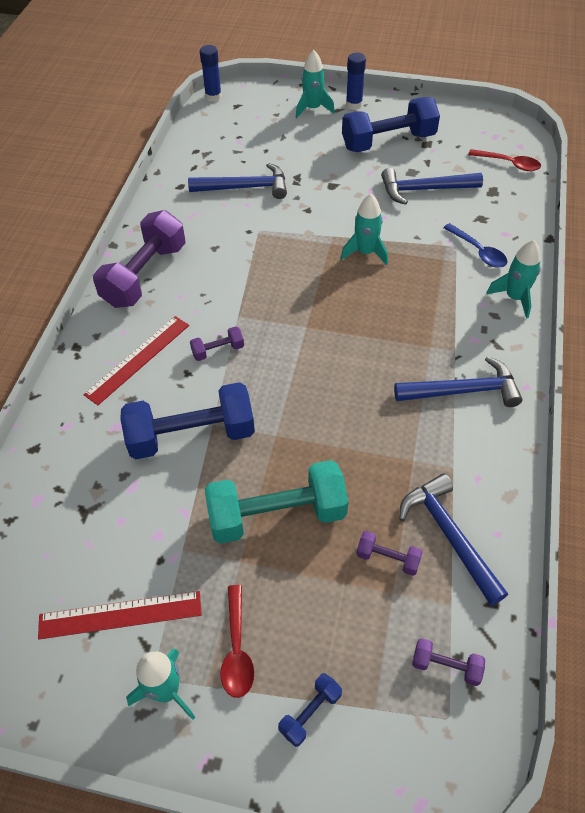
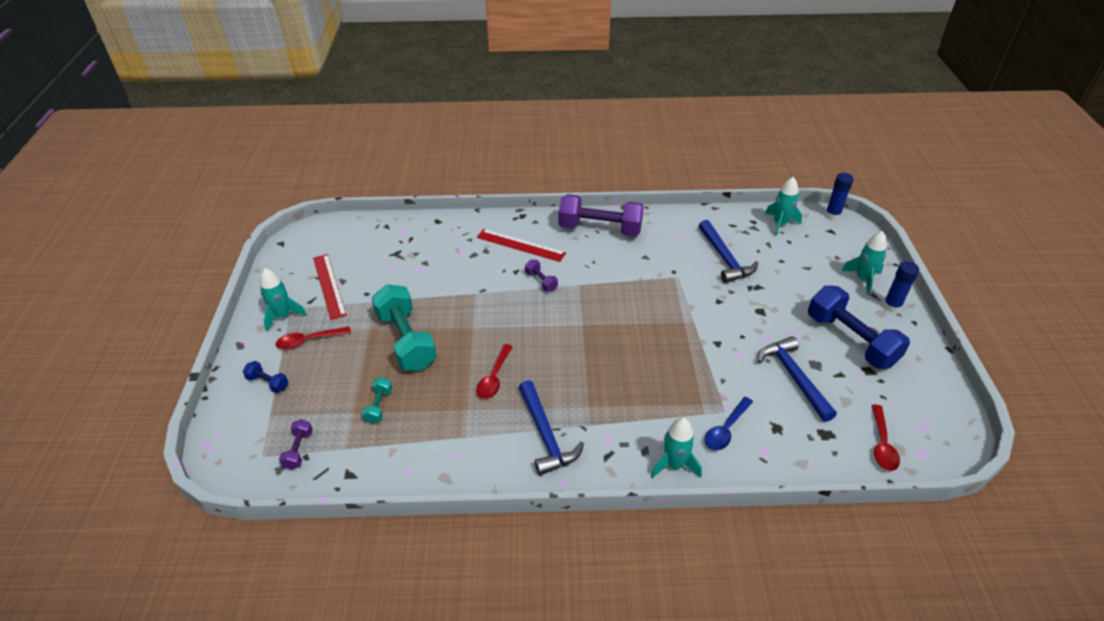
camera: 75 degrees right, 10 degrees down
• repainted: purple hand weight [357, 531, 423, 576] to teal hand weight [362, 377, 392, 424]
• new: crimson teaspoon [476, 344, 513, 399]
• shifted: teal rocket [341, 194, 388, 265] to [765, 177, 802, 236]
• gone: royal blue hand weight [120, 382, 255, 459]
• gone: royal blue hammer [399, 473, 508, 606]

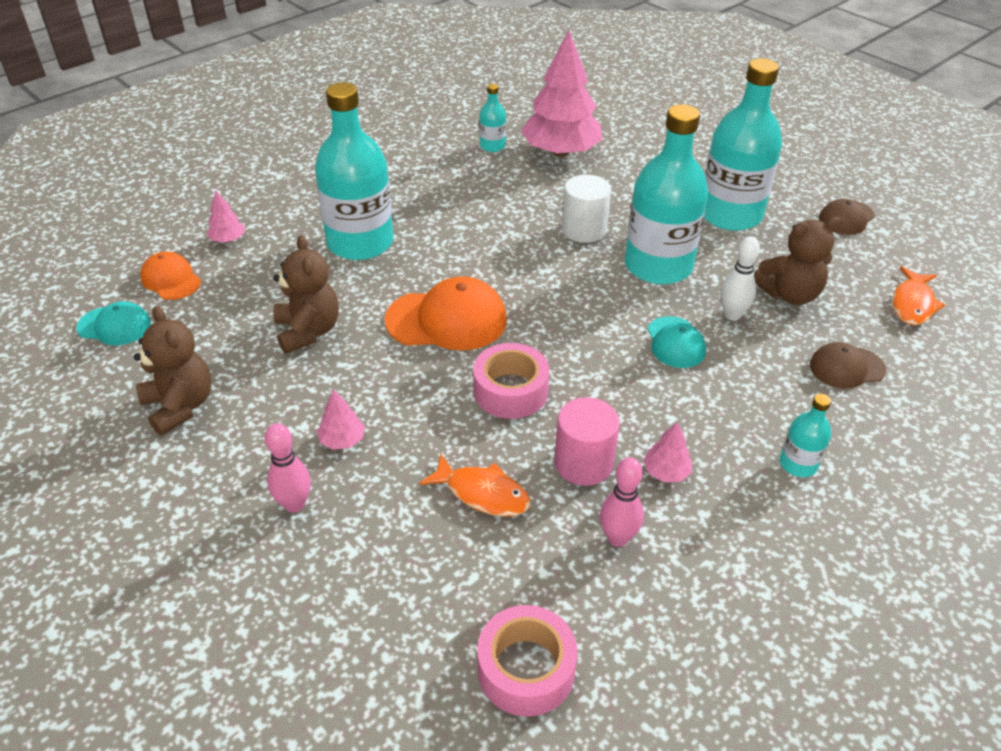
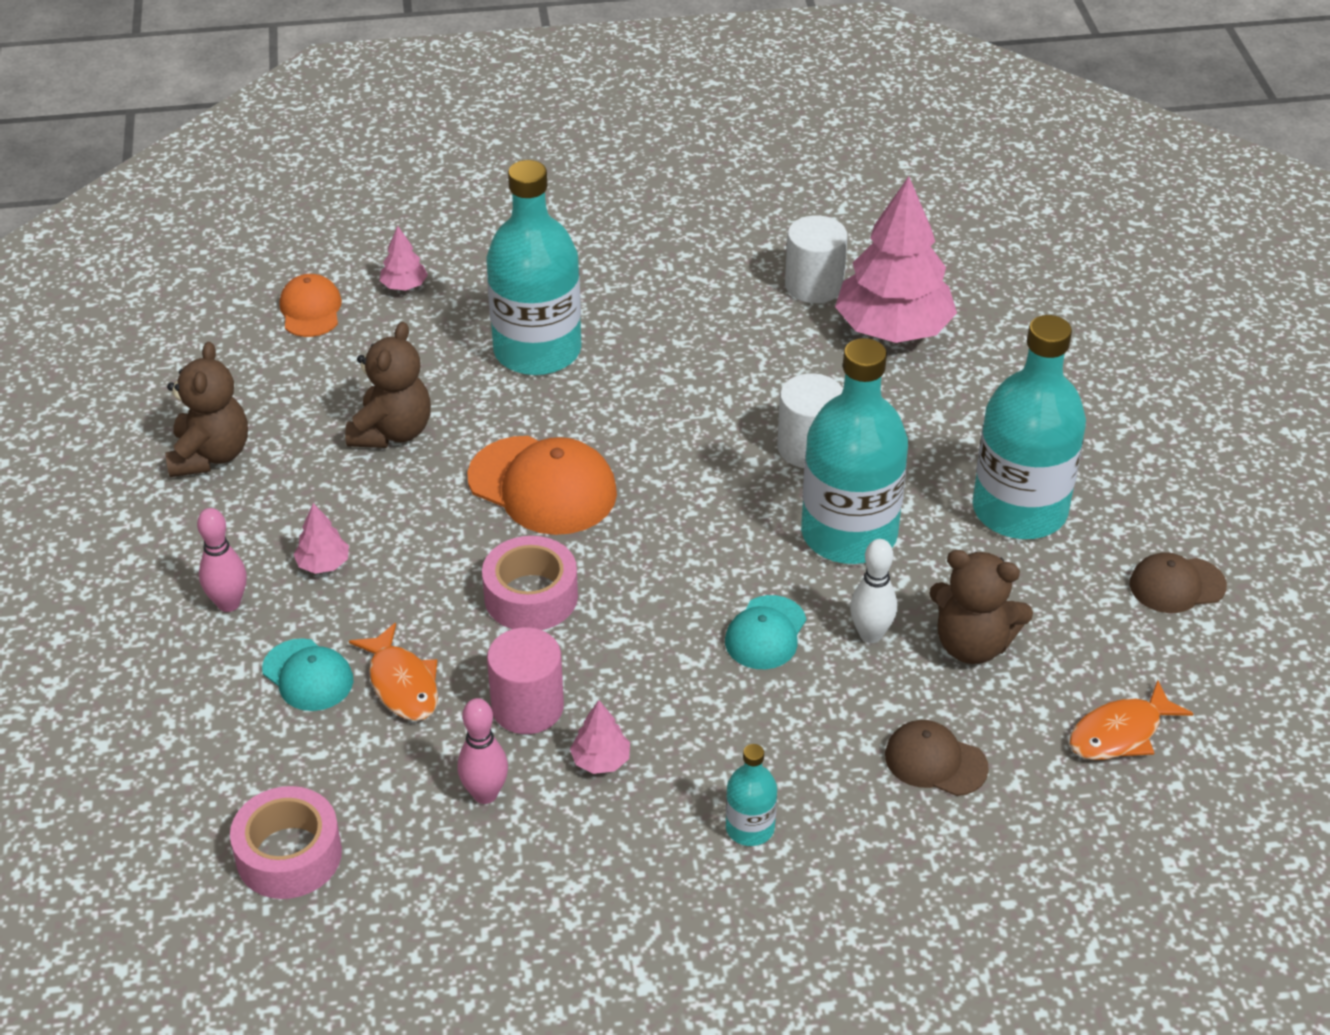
camera: 35 degrees right, 0 degrees up
• shifted: teal cap [76, 301, 151, 345] to [262, 638, 353, 711]
• swapped: teal flask [479, 84, 506, 152] to white solid cylinder [785, 215, 848, 303]

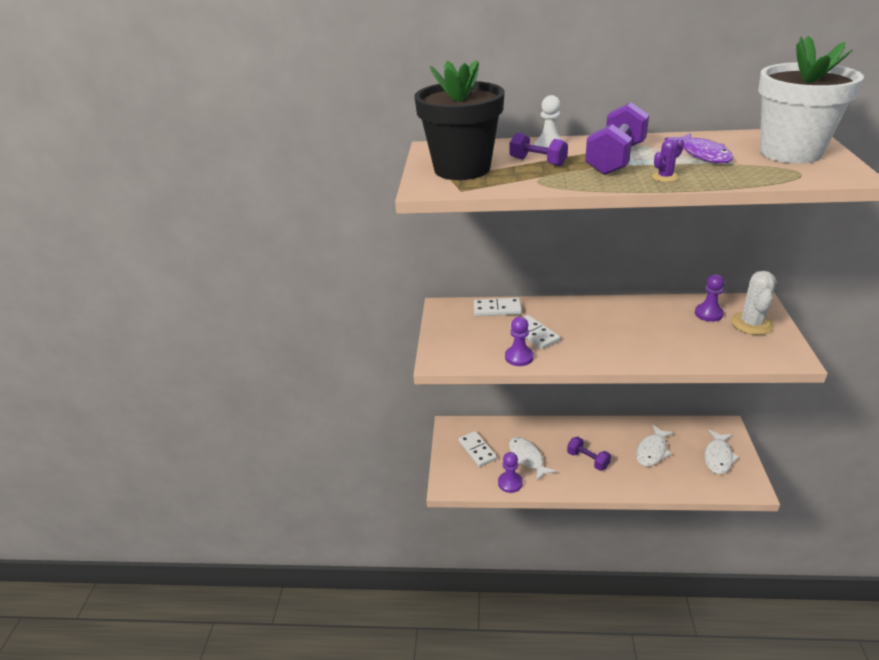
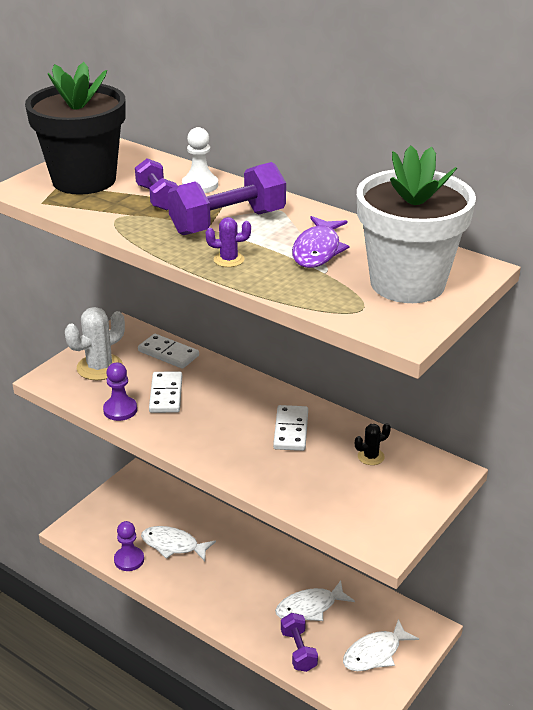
camera: 30 degrees right, 0 degrees up
• shifted: white prickly plant [731, 271, 776, 335] to [65, 307, 125, 380]
• rotated: white toy fish [509, 437, 556, 481] = [141, 526, 216, 561] 75 degrees counterclockwise
• shifted: white domino tile [458, 431, 497, 467] to [273, 405, 308, 451]
• shifted: purple hand weight [567, 437, 611, 471] to [281, 613, 318, 672]
• swapped: purple game pawn [695, 274, 724, 322] to ebony prickly plant [355, 423, 391, 465]

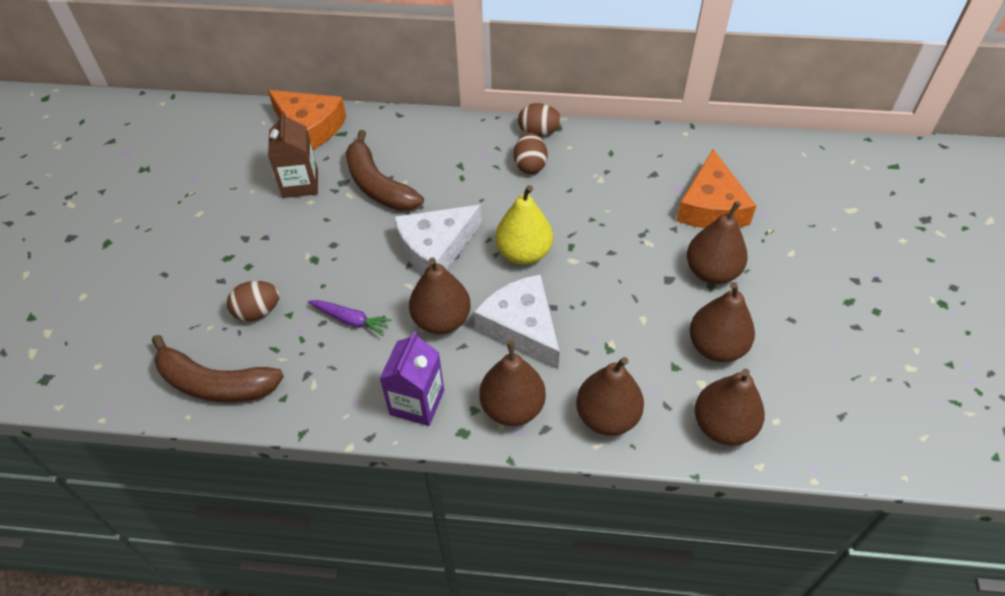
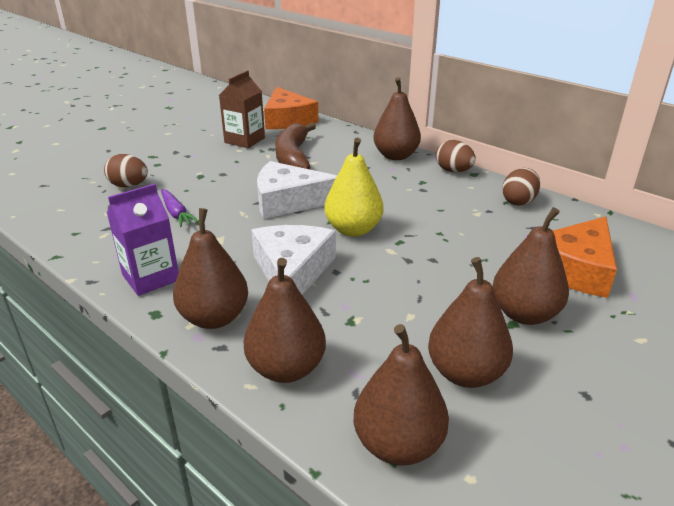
camera: 35 degrees right, 20 degrees down
• shifted: russet pear [409, 257, 471, 334] to [373, 77, 421, 160]
• shifted: russet egg shape [514, 132, 548, 174] to [502, 168, 540, 206]
• gone: russet banana [152, 335, 284, 403]

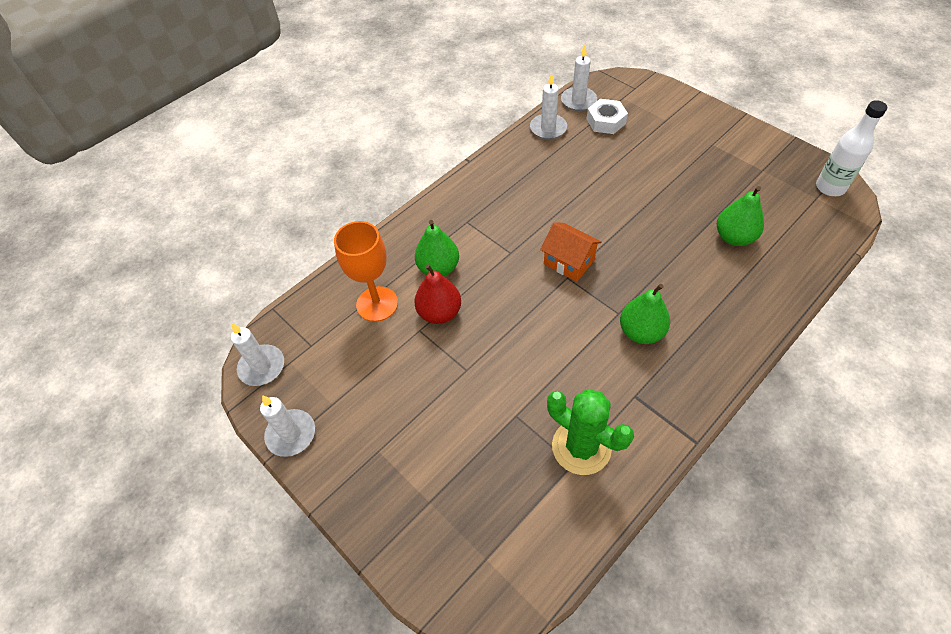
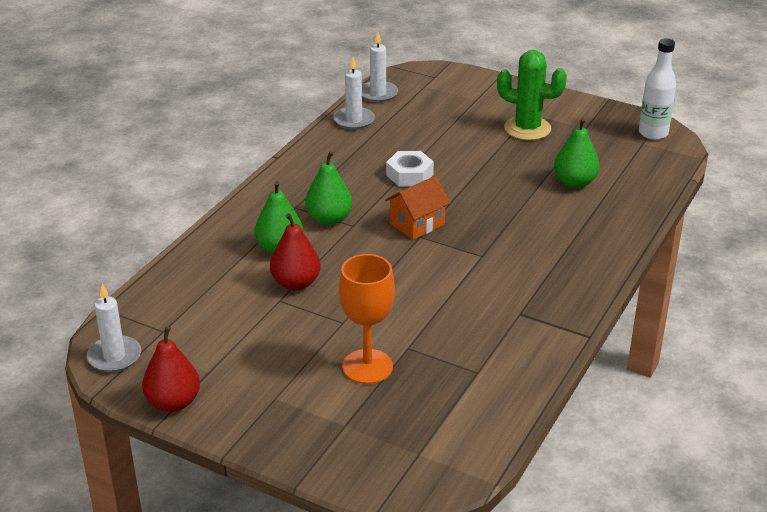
camera: 20 degrees left, 20 degrees down
• swapped: white candle [260, 395, 315, 457] to crimson pear [142, 326, 200, 412]
• shifted: leaf-green pear [620, 284, 670, 344] to [305, 151, 352, 225]
• shifted: bright orange goblet [334, 221, 398, 322] to [339, 254, 395, 384]
• rotated: bright orange house [540, 222, 602, 282] = [385, 176, 450, 240] 60 degrees counterclockwise
• shifted: white nut [587, 99, 628, 134] to [386, 151, 434, 187]
• shifted: leaf-green prickly plant [547, 389, 634, 475] to [497, 50, 567, 140]

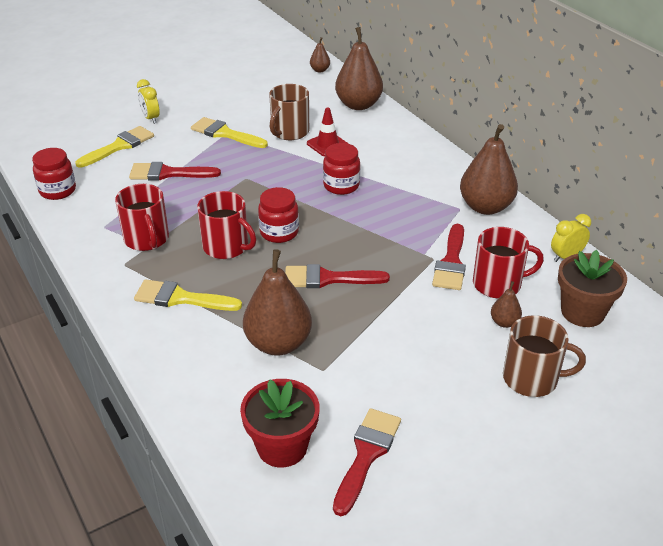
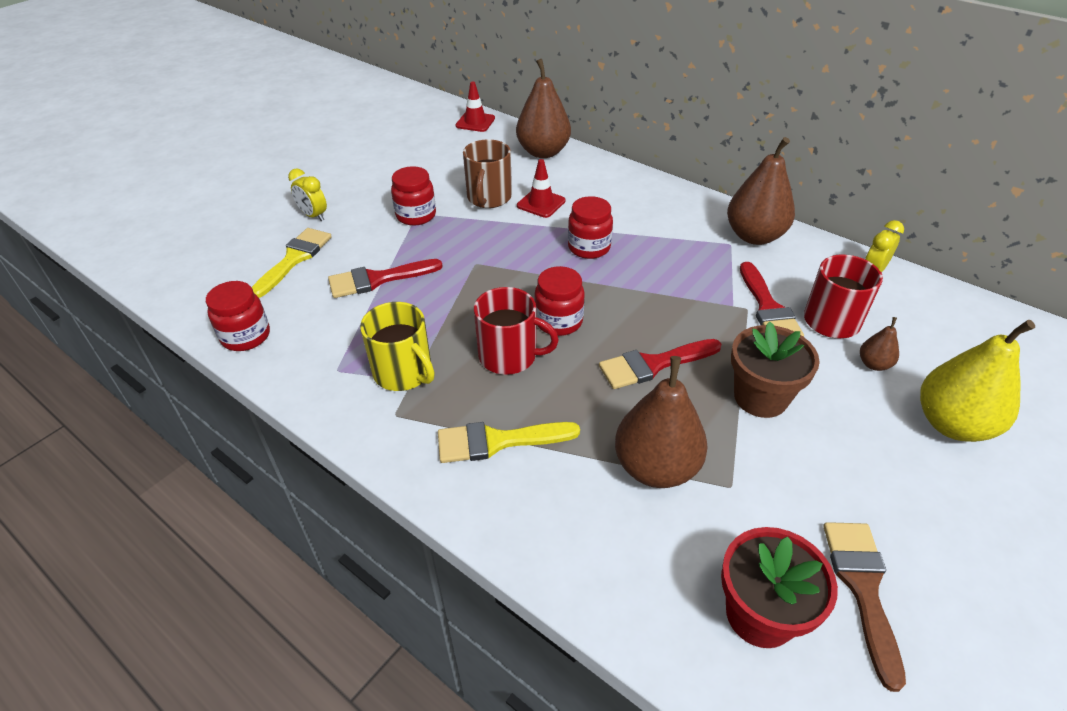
camera: 20 degrees left, 5 degrees up
• repainted: crimson coffee mug [115, 184, 169, 251] to bright yellow coffee mug [360, 302, 435, 391]
• swapped: bright yellow brush [191, 117, 268, 148] to crimson preserve jar [391, 166, 436, 226]
• swapped: russet pear [310, 37, 330, 72] to crimson safety cone [455, 81, 495, 132]
• shifted: russet plant pot [558, 250, 627, 327] to [731, 322, 820, 418]
• repainted: crimson brush [333, 408, 401, 516] to russet brush [823, 522, 906, 692]
• swapped: russet coffee mug [503, 315, 586, 397] to bright yellow pear [920, 320, 1035, 442]

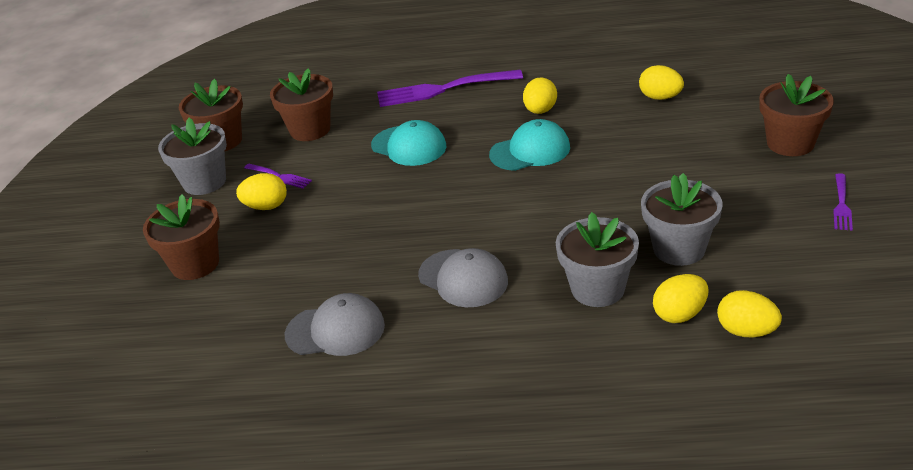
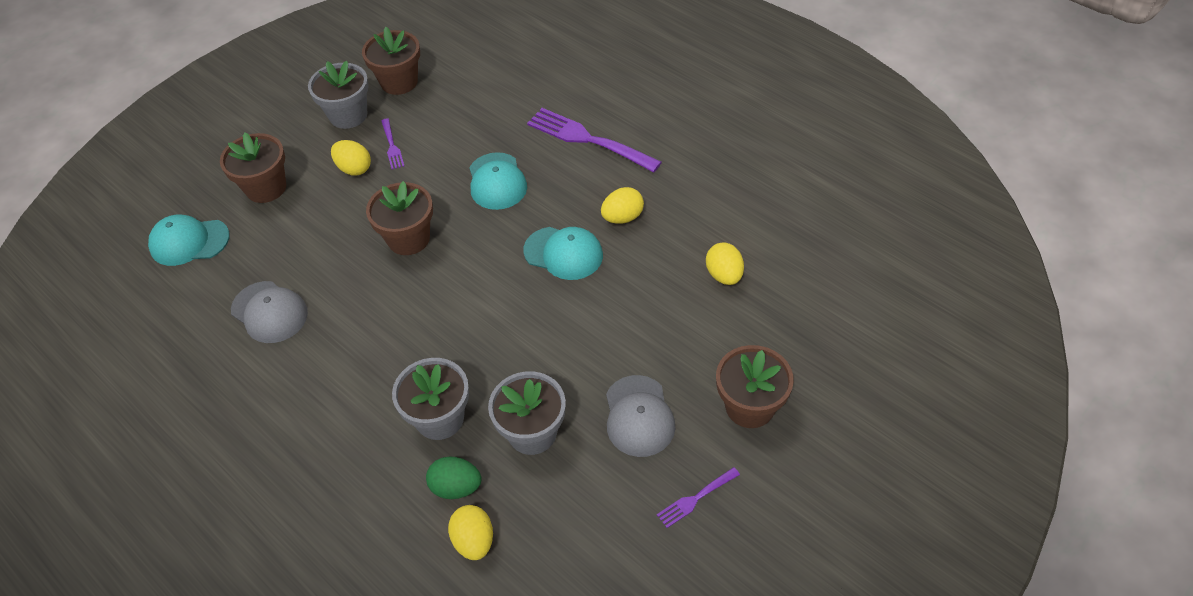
camera: 40 degrees right, 15 degrees up
• new: teal cap [148, 215, 230, 266]
• shifted: russet plant pot [270, 68, 333, 141] to [366, 181, 433, 255]
• repainted: bright yellow egg shape [653, 274, 709, 323] to leaf-green egg shape [426, 456, 482, 499]
• shifted: gray cap [418, 248, 508, 307] to [606, 375, 675, 457]

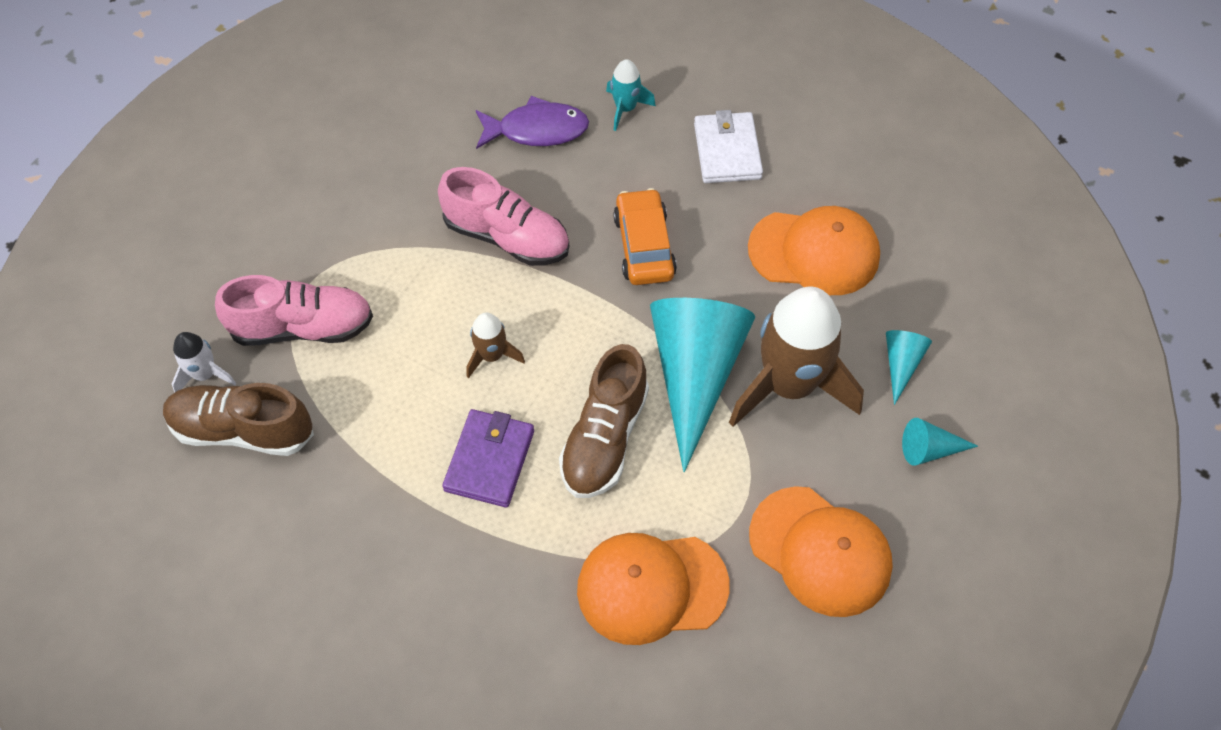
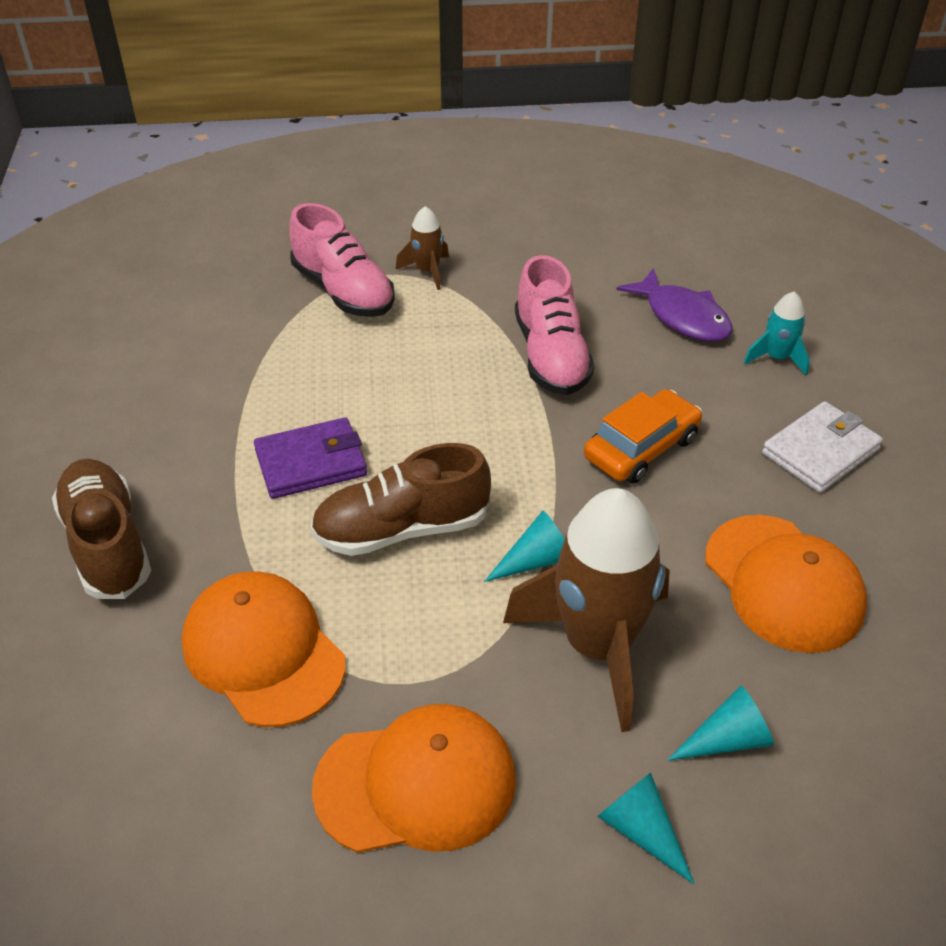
camera: 55 degrees right, 15 degrees down
• shifted: russet shoe [163, 383, 314, 456] to [52, 459, 151, 599]
• rotated: bright orange cap [749, 486, 893, 617] = [312, 704, 516, 853] 105 degrees counterclockwise
• shifted: russet rocket [466, 312, 525, 379] to [395, 206, 449, 290]
• scaled: teal cone [650, 298, 756, 472] = [484, 511, 565, 582] x0.44
• gone: white rocket [172, 332, 237, 392]

